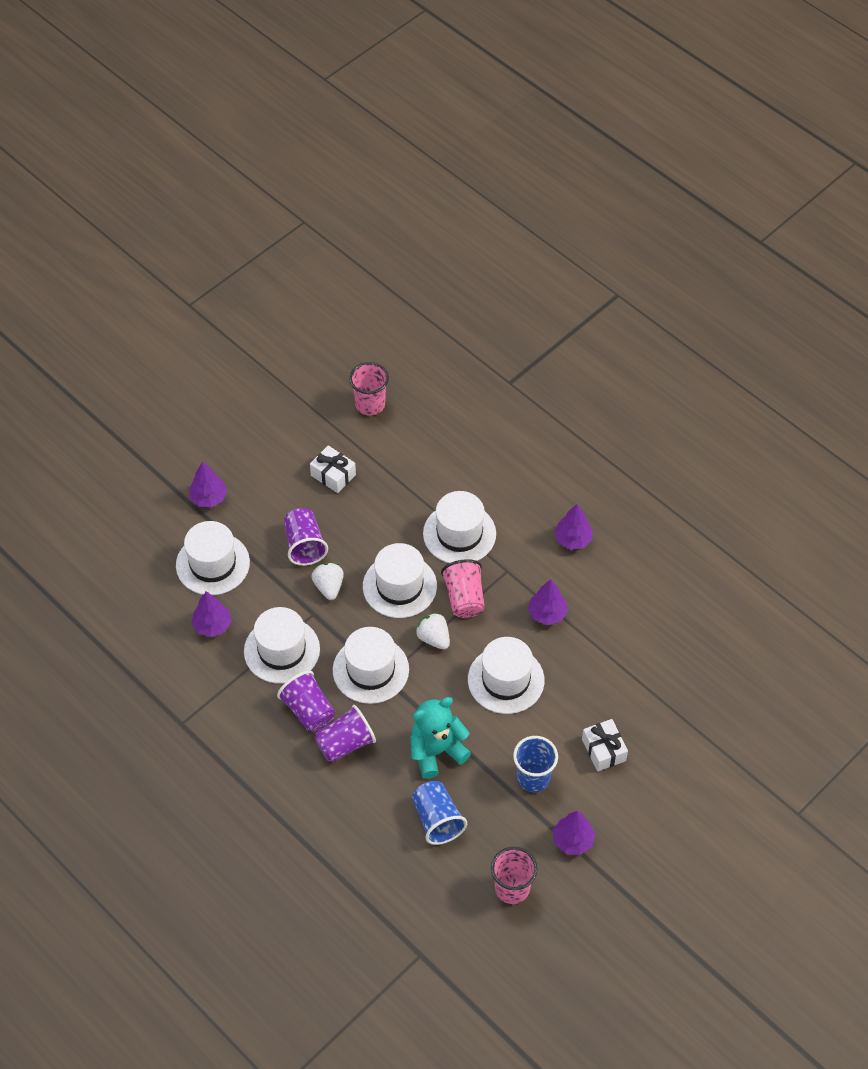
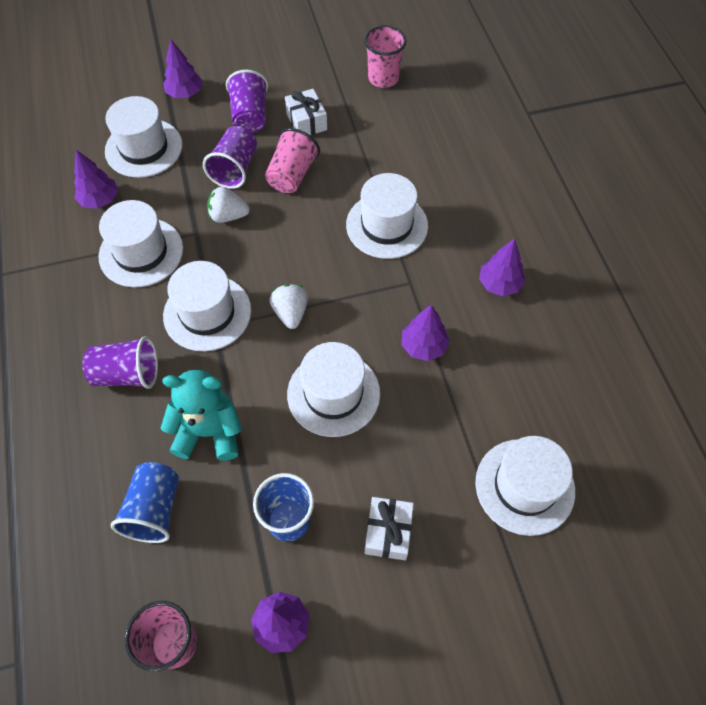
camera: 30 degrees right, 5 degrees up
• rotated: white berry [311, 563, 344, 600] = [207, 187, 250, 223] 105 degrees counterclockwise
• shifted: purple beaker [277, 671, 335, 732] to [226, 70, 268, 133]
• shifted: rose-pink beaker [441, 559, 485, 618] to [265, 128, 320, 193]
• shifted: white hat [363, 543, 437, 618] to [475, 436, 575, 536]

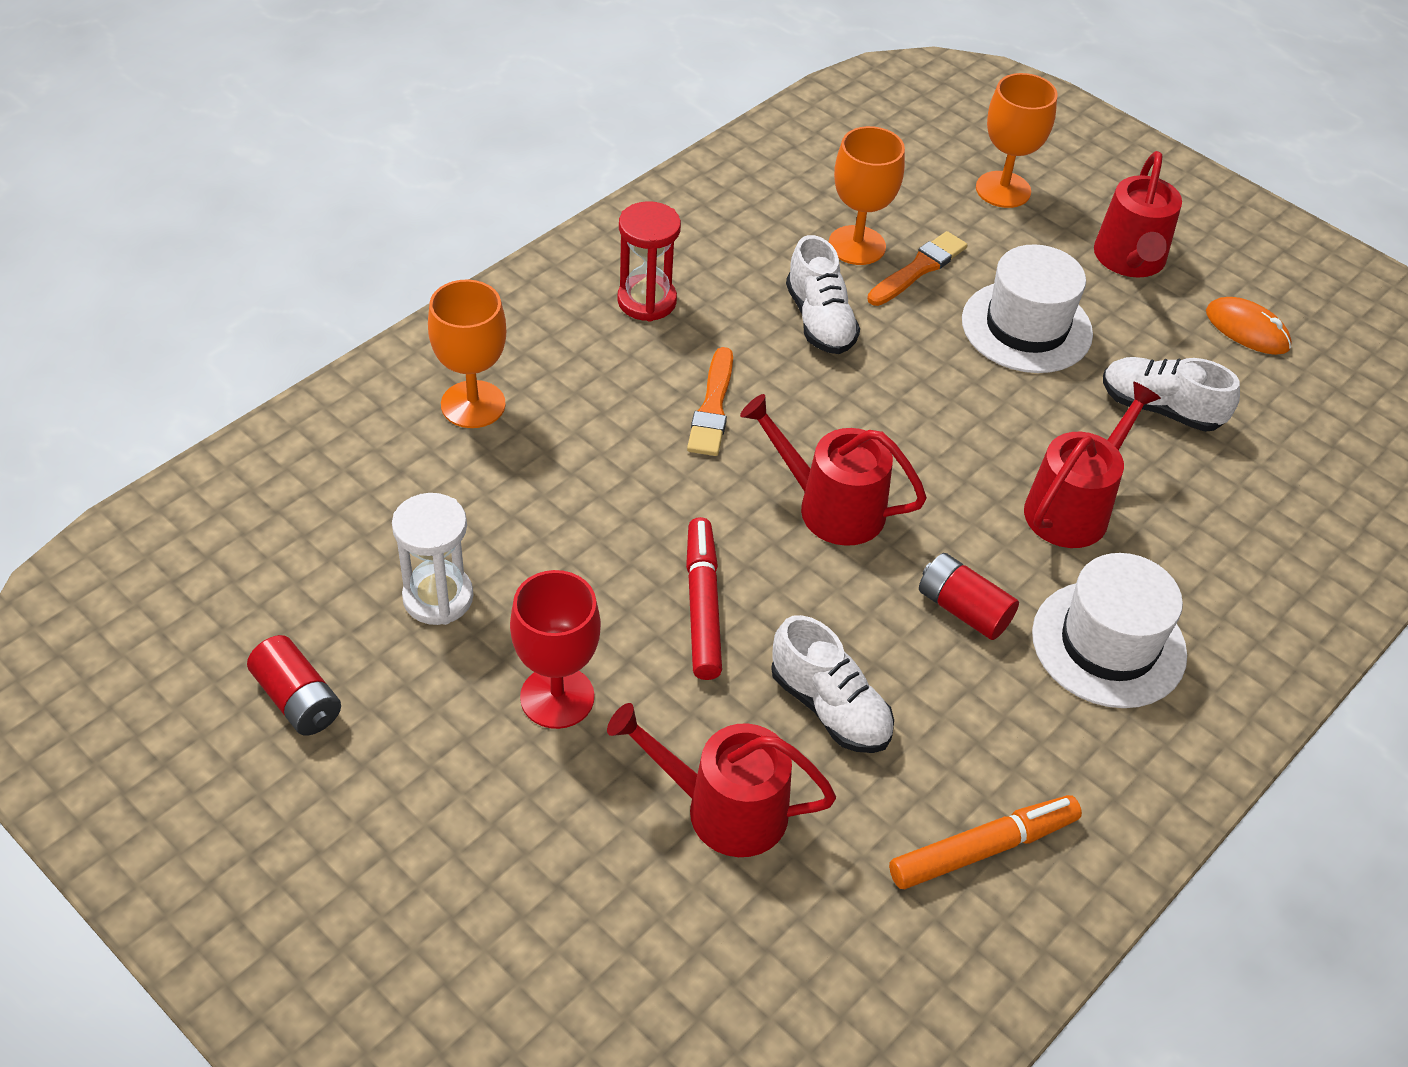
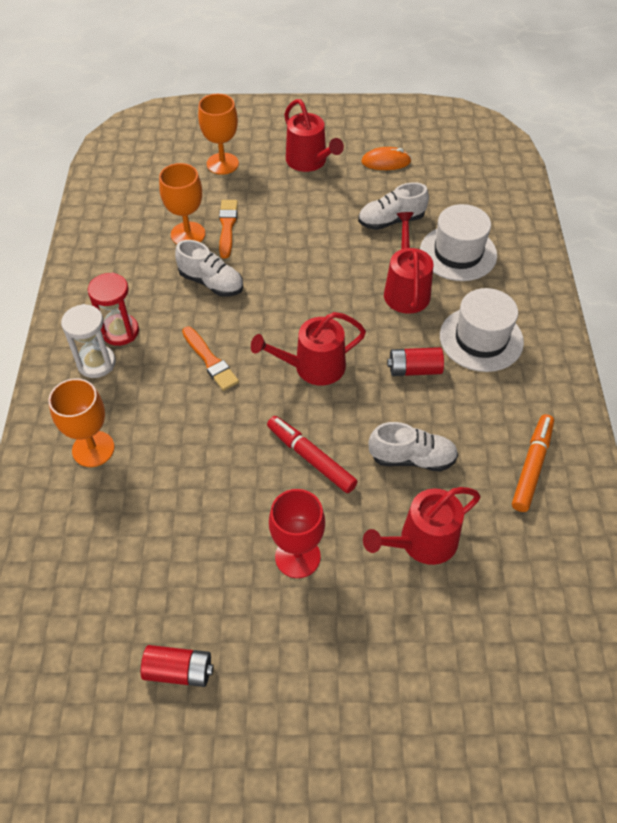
camera: 40 degrees left, 5 degrees up
• shifted: white sandglass [392, 493, 473, 625] to [61, 304, 116, 378]
• shifted: white hat [962, 244, 1093, 373] to [420, 204, 497, 281]

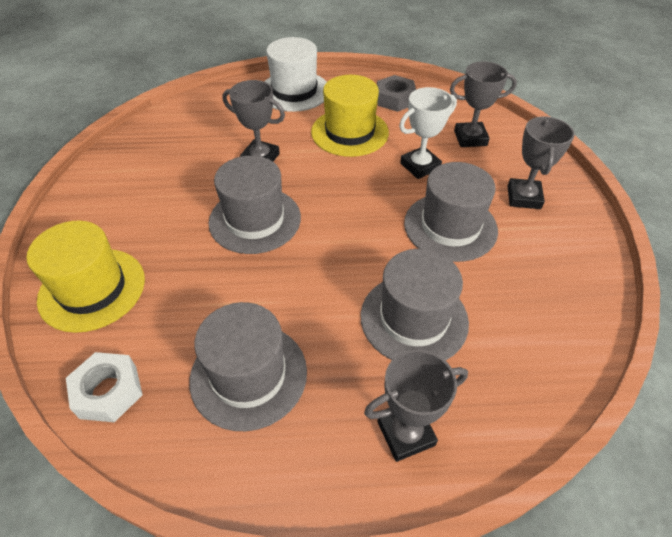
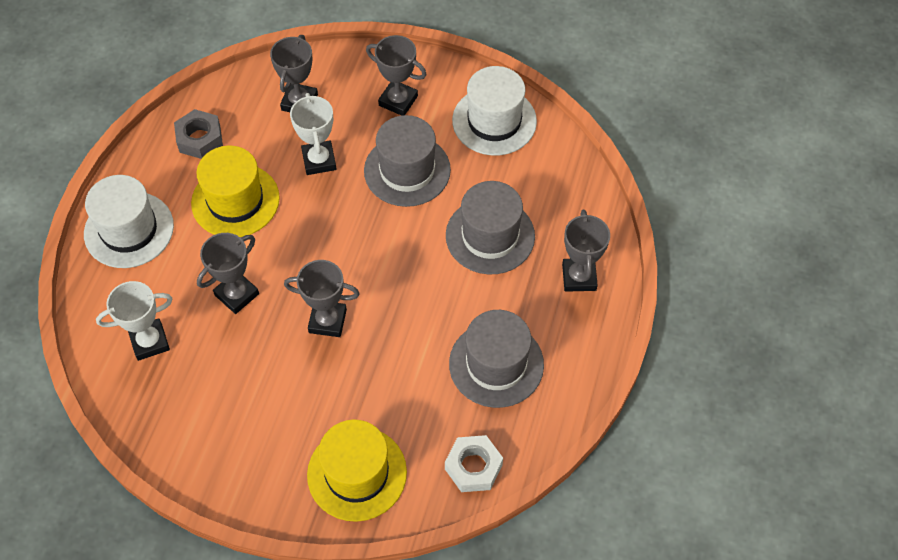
camera: 70 degrees left, 10 degrees up
• new: white trophy [96, 281, 172, 361]
• swapped: gray hat [208, 156, 301, 254] to gray trophy [284, 260, 360, 337]
• new: white hat [452, 66, 537, 155]

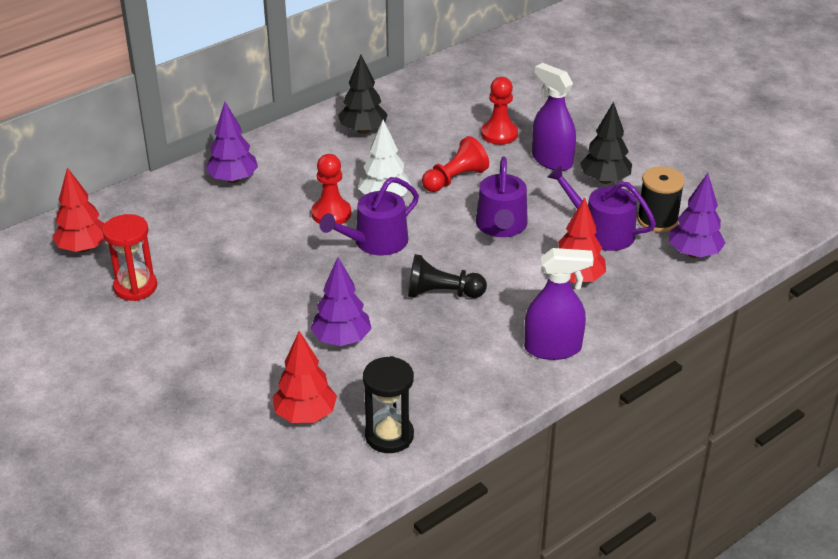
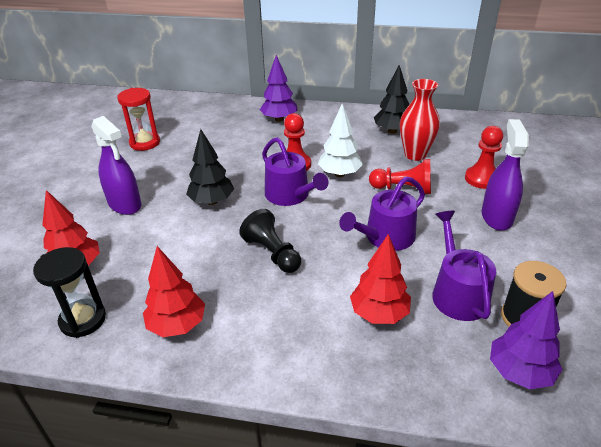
camera: 50 degrees right, 0 degrees up
• shifted: purple spray bottle [524, 248, 594, 360] to [91, 116, 142, 215]
• shifted: crimson fir tree [52, 167, 105, 253] to [143, 246, 205, 337]
• shifted: ebony fir tree [580, 101, 632, 184] to [186, 129, 234, 205]
• rotated: purple sprinkling can [320, 177, 419, 256] = [262, 137, 328, 206] 135 degrees counterclockwise
• new: crimson tall vase [400, 79, 440, 161]
• gone: purple fir tree [311, 257, 372, 346]

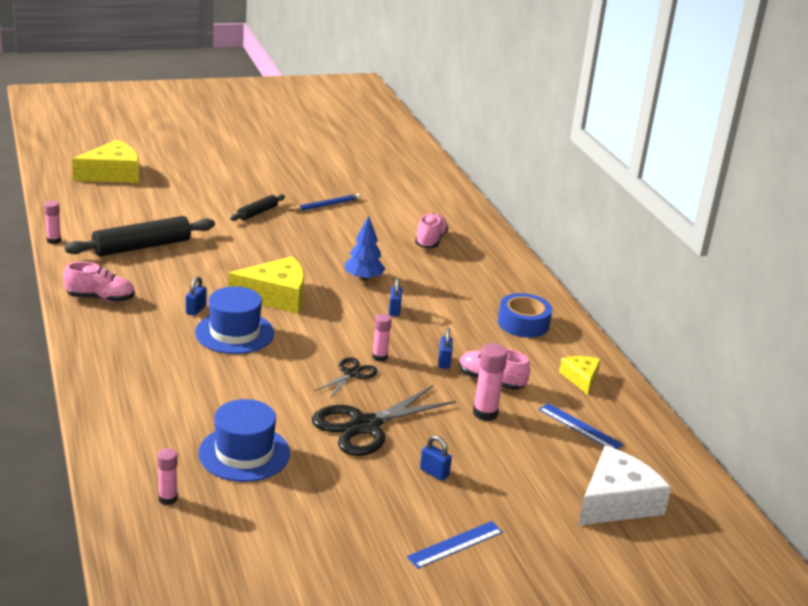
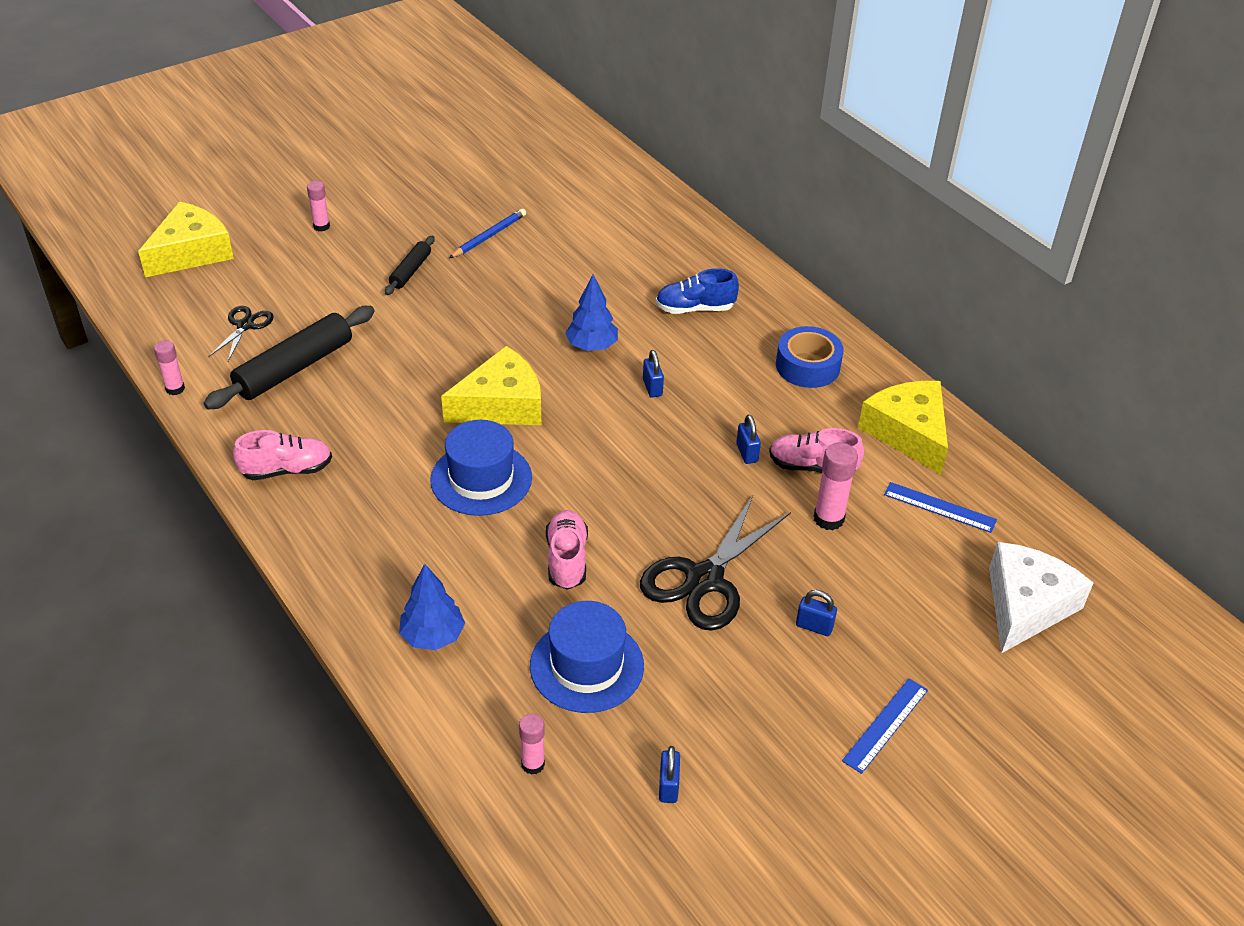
camera: 15 degrees left, 15 degrees up
• shifted: ebony shears [315, 357, 378, 399] to [208, 306, 274, 361]
• shifted: rose-pink glue [372, 314, 392, 362] to [307, 181, 330, 232]
• new: royal blue fir tree [399, 564, 465, 650]
• shifted: rose-pink shoe [415, 213, 449, 248] to [546, 510, 588, 590]
• new: royal blue shoe [656, 268, 739, 314]
• shifted: royal blue padlock [186, 276, 207, 316] to [659, 746, 680, 803]
• scaled: bright yellow cheese wedge [559, 356, 601, 395] = [858, 381, 948, 475] x1.79

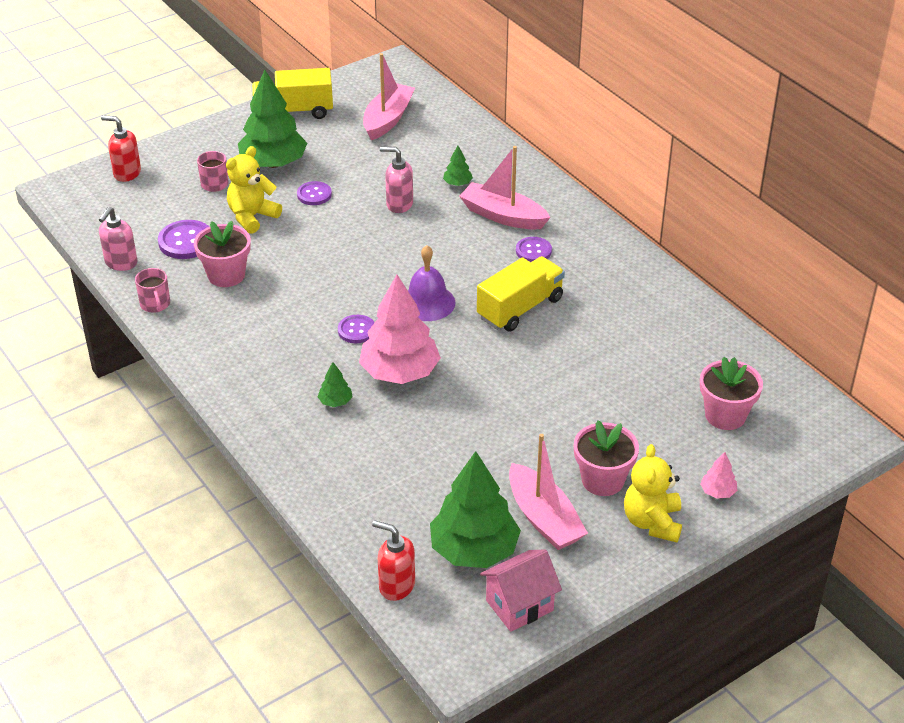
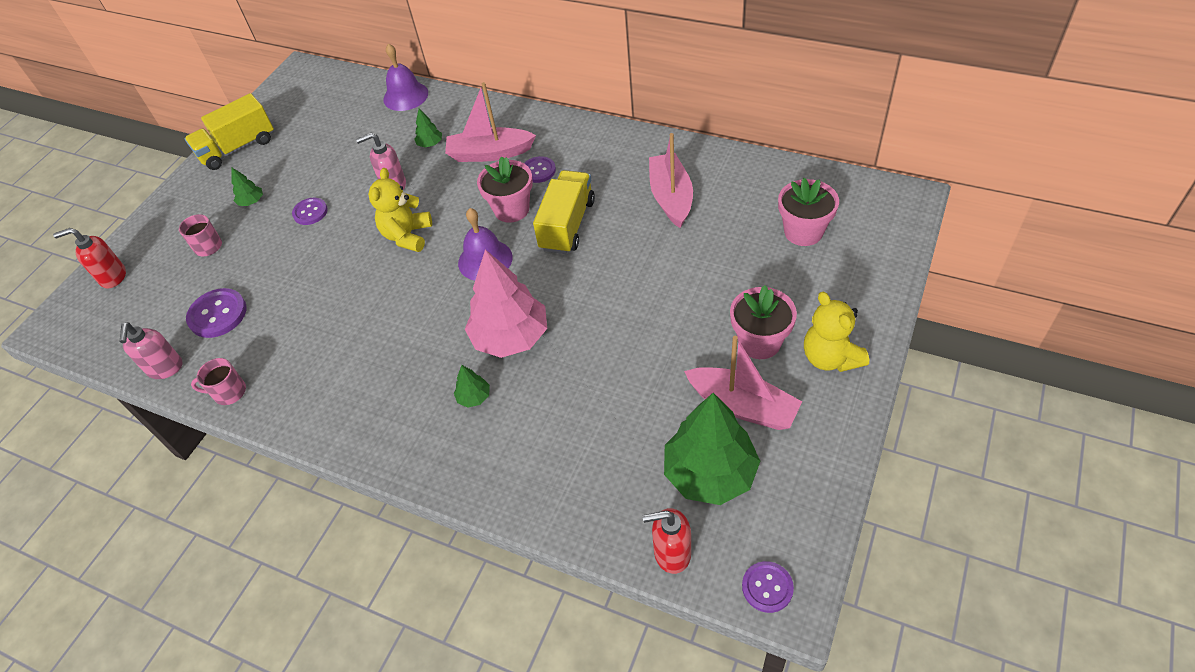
camera: 25 degrees left, 10 degrees up
• rotated: rose-pink coffee mug [135, 268, 170, 313] = [191, 358, 246, 405] 135 degrees clockwise
• scaled: leaf-green fir tree [238, 70, 307, 168] = [232, 168, 263, 206] x0.42
• shifted: bright yellow stuffed bear [226, 146, 282, 234] to [368, 168, 432, 252]
• new: purple hand bell [383, 43, 428, 111]
• shifted: rose-pink plant pot [194, 221, 251, 287] to [477, 156, 533, 223]
• shifted: rose-pink toy boat [363, 53, 415, 140] to [649, 133, 693, 228]
• shifted: purple sewing button [338, 315, 375, 343] to [742, 561, 794, 613]
• gone: rose-pink house [480, 549, 562, 632]
• gone: rose-pink fir tree [700, 452, 737, 499]

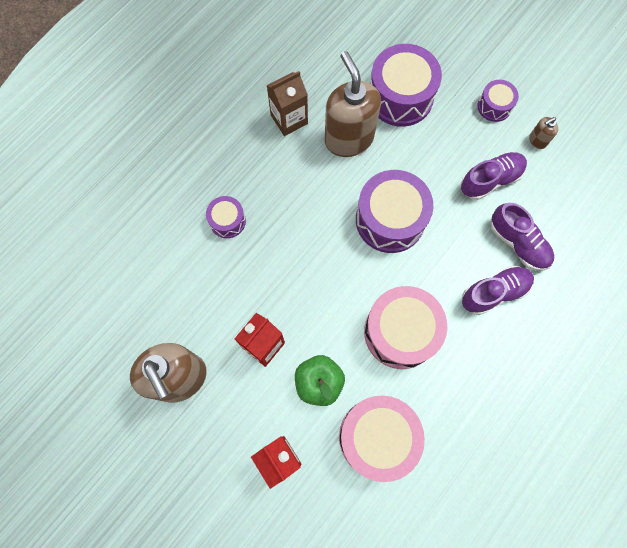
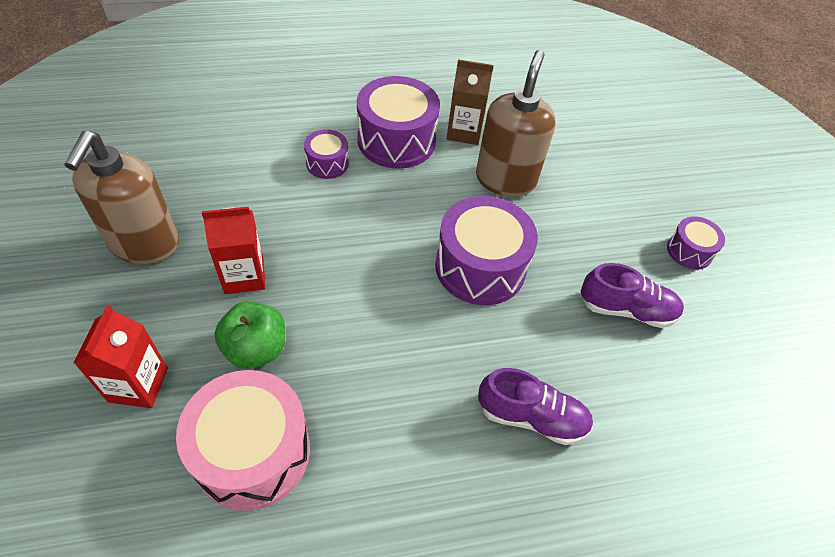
camera: 35 degrees right, 20 degrees down
• shifted: purple snare drum [371, 44, 442, 127] to [357, 76, 440, 169]
• gone: rose-pink snare drum [364, 286, 447, 369]
• gone: purple shoe [490, 203, 554, 271]
• gone: russet soap pump [529, 117, 558, 149]

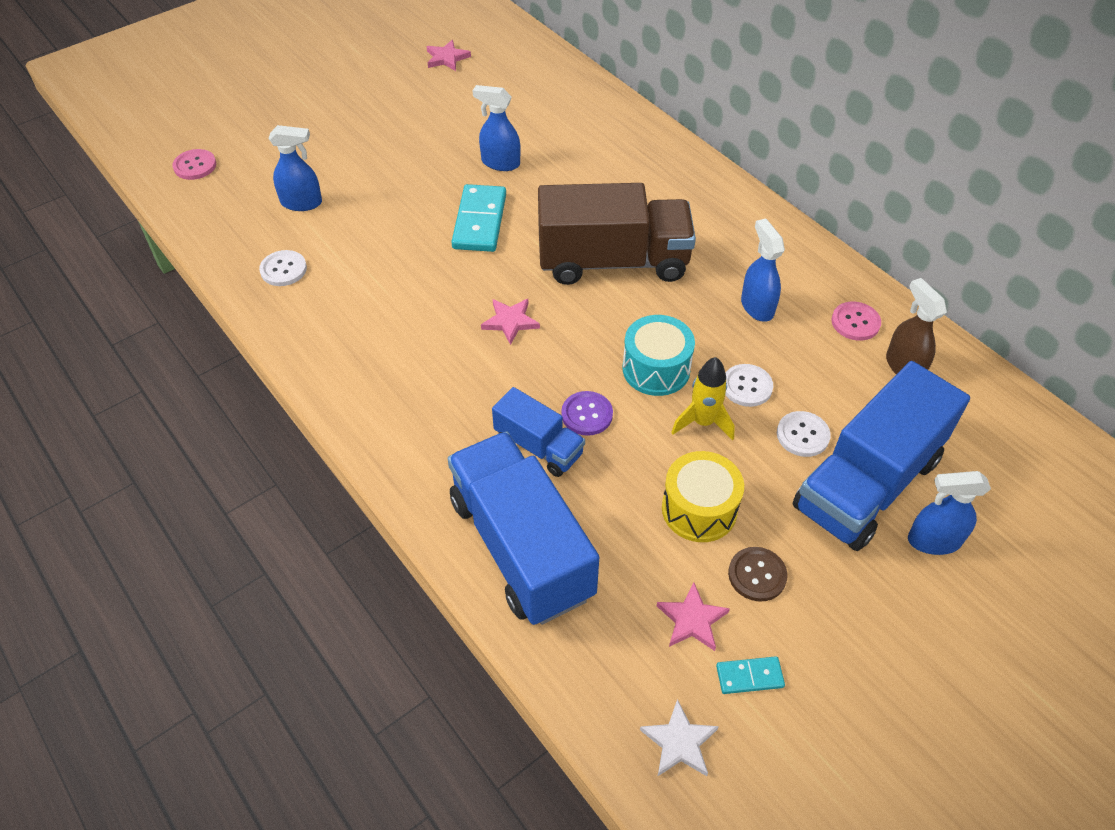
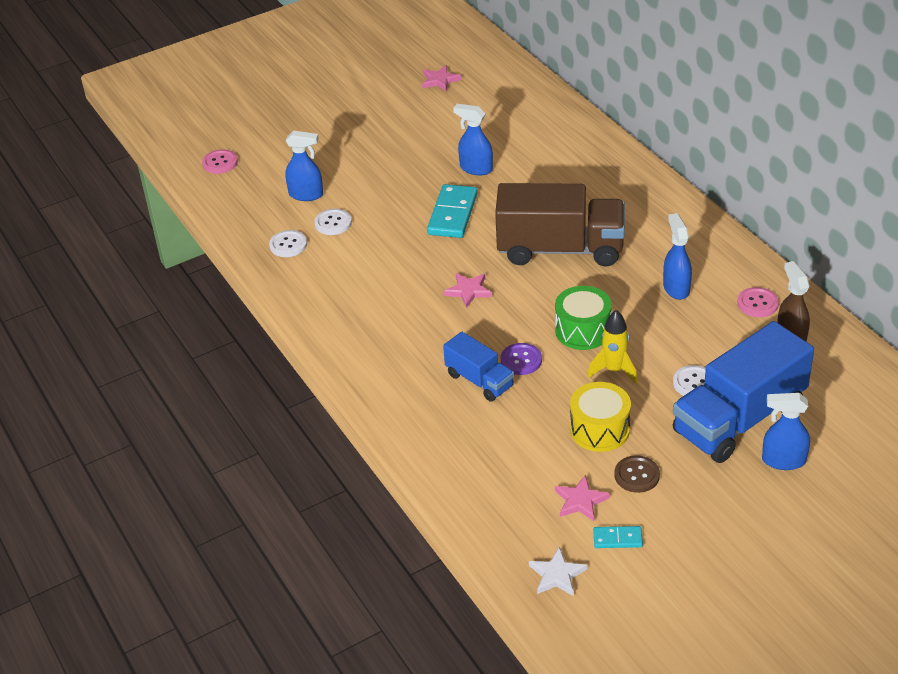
camera: 10 degrees right, 10 degrees down
• shifted: white sewing button [725, 364, 773, 407] to [314, 209, 352, 235]
• repainted: teal snare drum [623, 315, 695, 396] to leaf-green snare drum [555, 286, 612, 350]
• gone: royal blue toy truck [447, 431, 599, 625]

